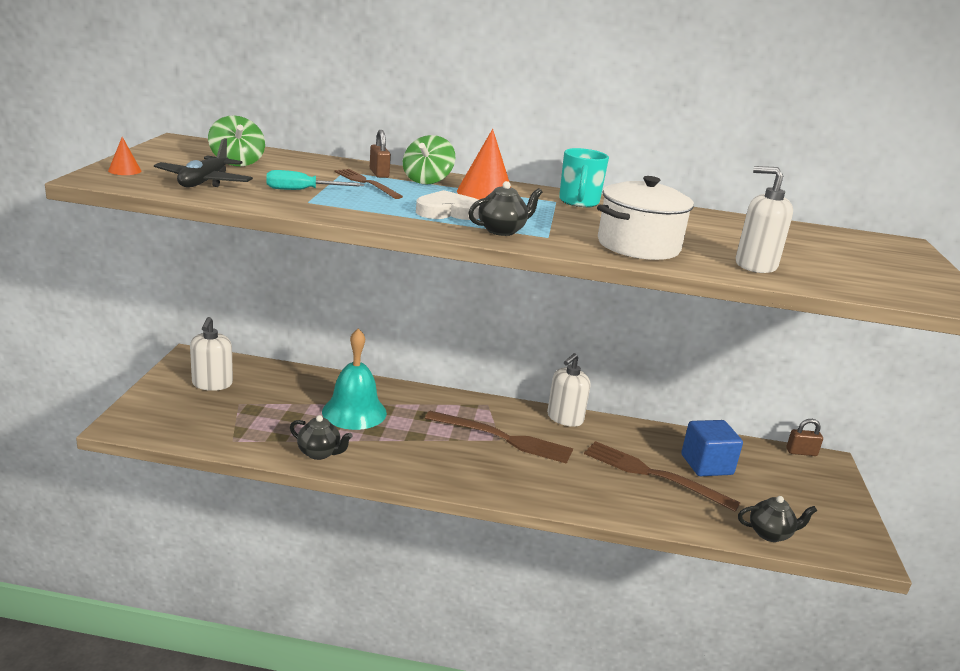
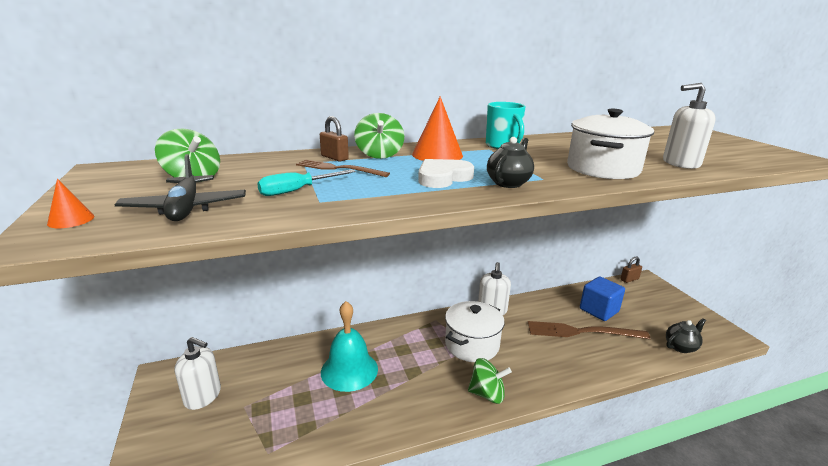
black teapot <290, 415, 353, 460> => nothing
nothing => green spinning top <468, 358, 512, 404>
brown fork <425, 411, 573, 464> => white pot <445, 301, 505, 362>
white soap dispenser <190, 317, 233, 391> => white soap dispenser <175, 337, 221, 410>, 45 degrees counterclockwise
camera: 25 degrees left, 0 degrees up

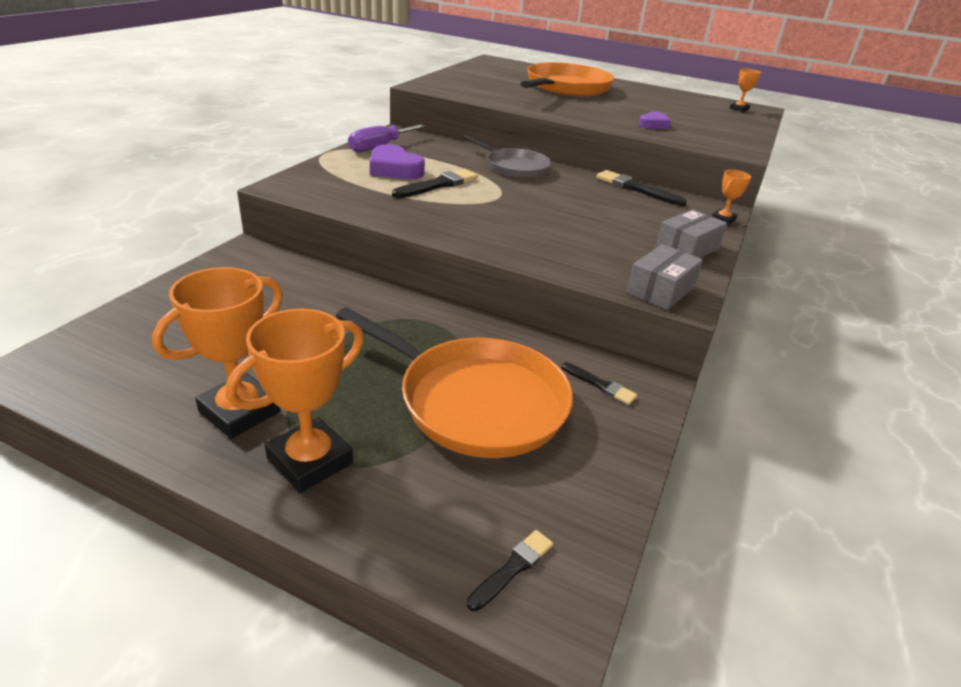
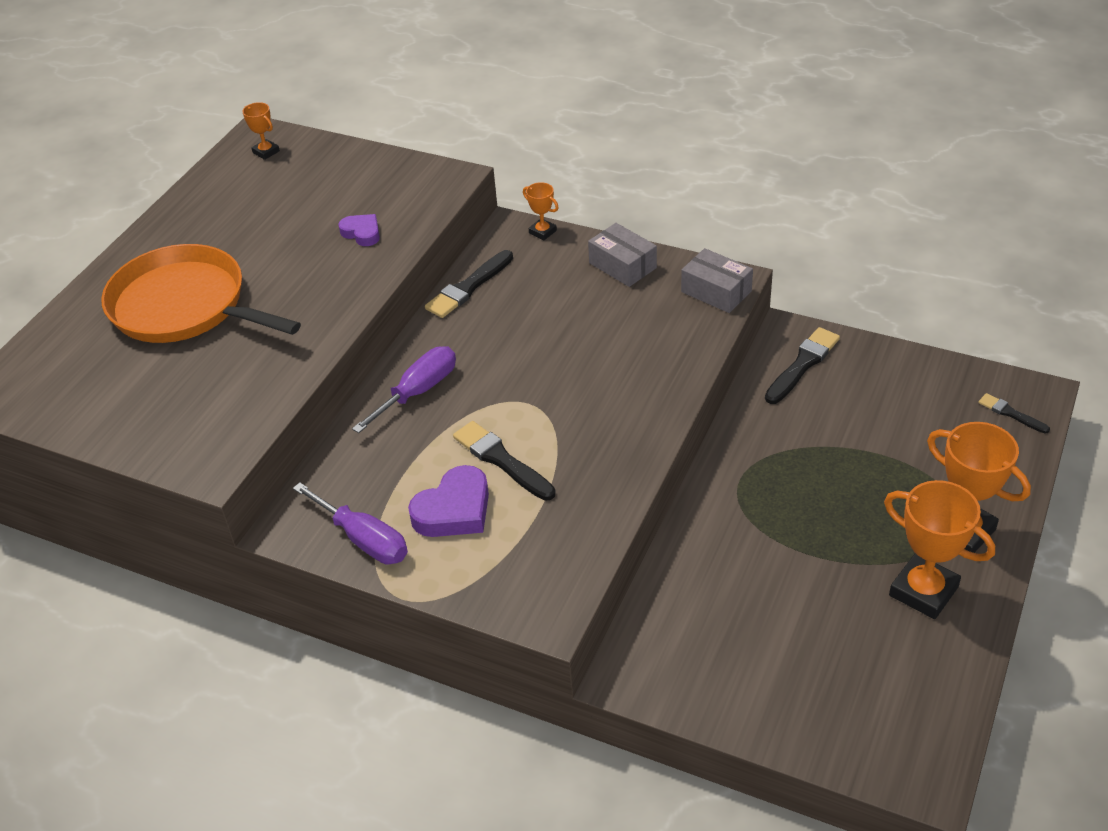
orange pan <336, 307, 573, 458> => nothing
grey pan <463, 135, 551, 178> => purple screwdriver <352, 346, 456, 433>
black brush <562, 362, 637, 405> => black brush <765, 327, 840, 404>, x1.70
camera: 85 degrees left, 10 degrees up

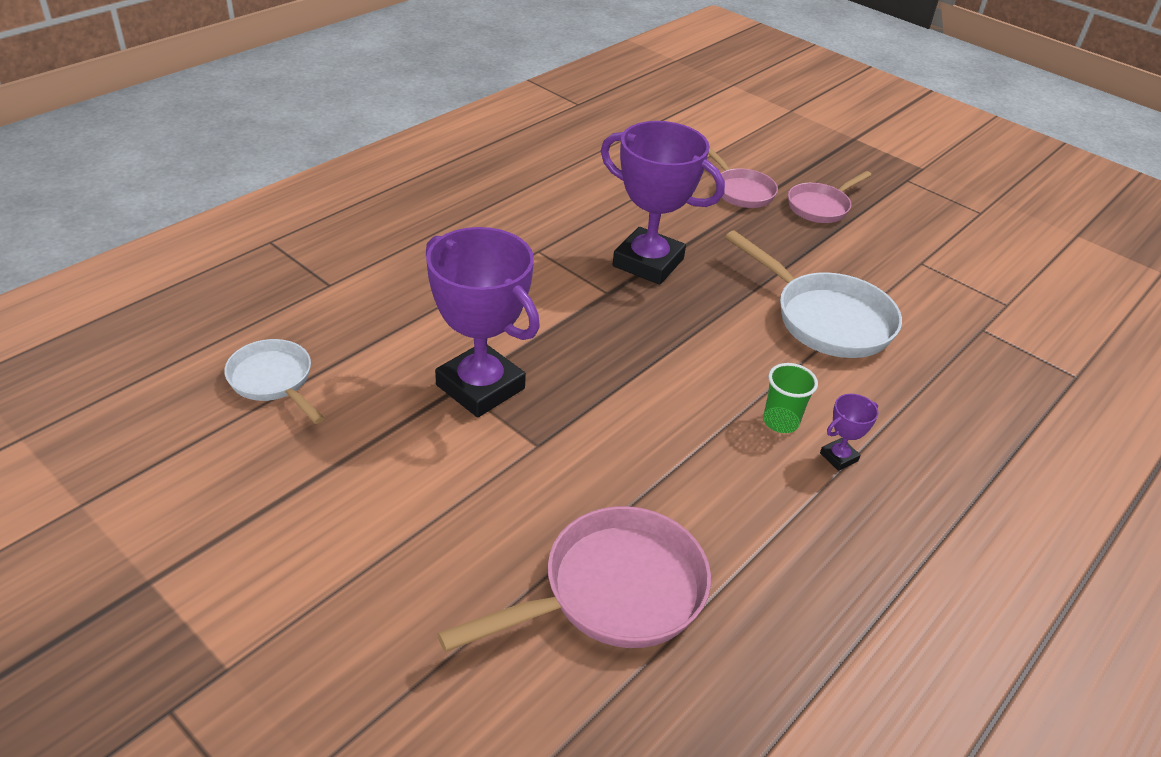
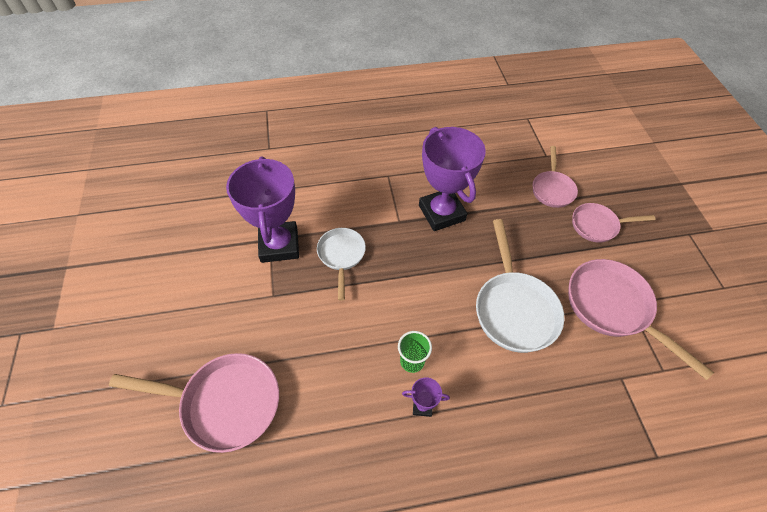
nothing => pink pan <568, 259, 714, 380>
white pan <224, 339, 325, 424> => white pan <317, 228, 366, 301>, moved
camera: 40 degrees right, 15 degrees up

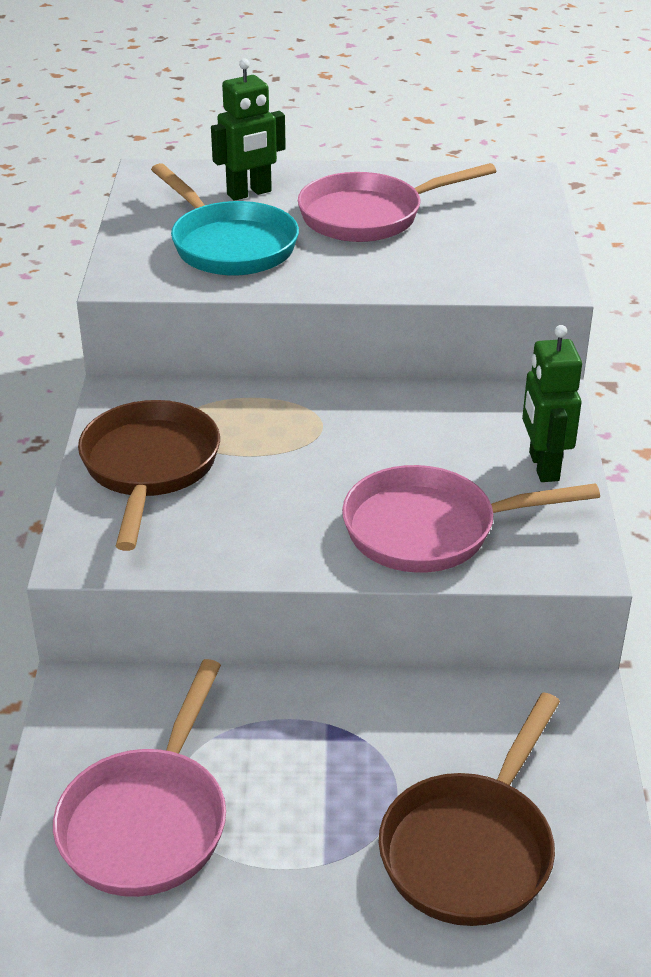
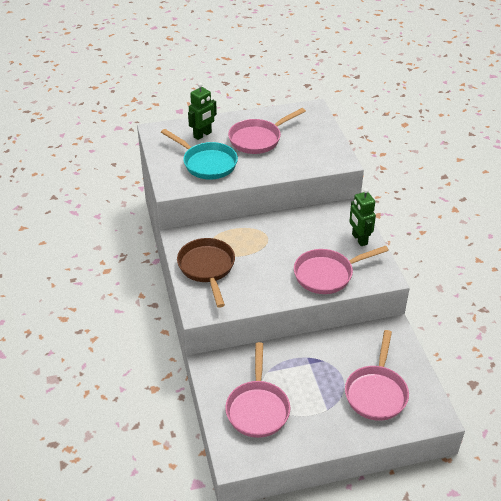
brown pan <379, 693, 560, 926> => pink pan <345, 330, 409, 421>
camera: 15 degrees left, 5 degrees up

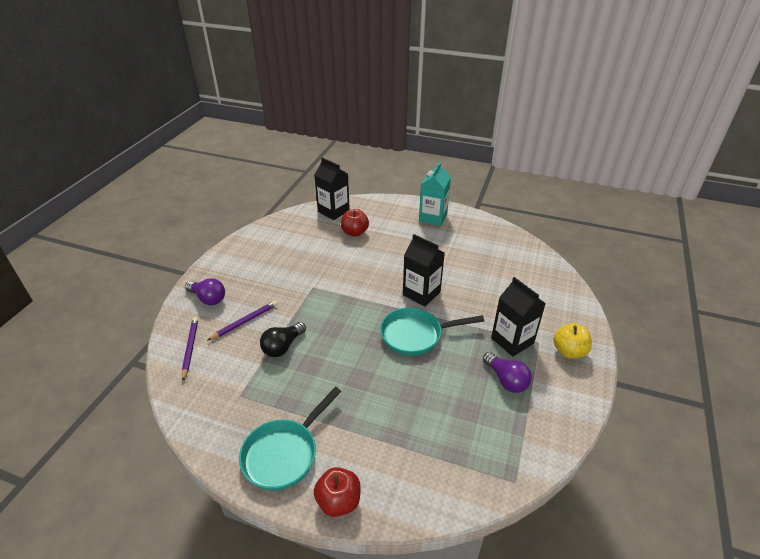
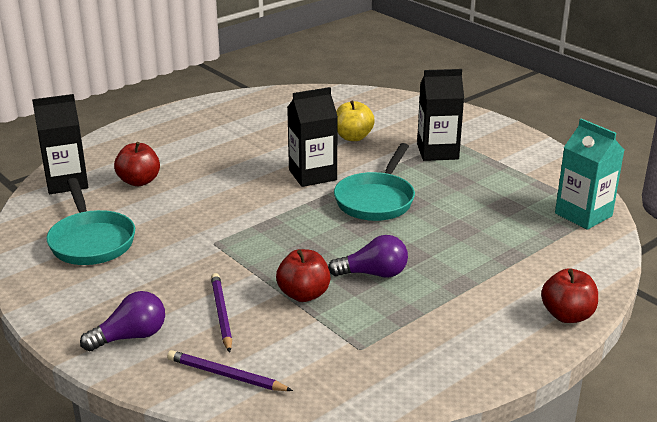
turquoise pan <239, 387, 342, 491> => turquoise pan <46, 178, 135, 265>, moved
turquoise carton <419, 162, 451, 226> => turquoise carton <555, 118, 624, 230>, moved
purple light bulb <483, 352, 532, 393> => purple light bulb <328, 235, 408, 278>, moved
yellow apple <553, 323, 592, 358> => yellow apple <336, 100, 375, 141>, moved
black light bulb <260, 322, 306, 357> => red apple <276, 249, 330, 302>
camera: 60 degrees left, 10 degrees down

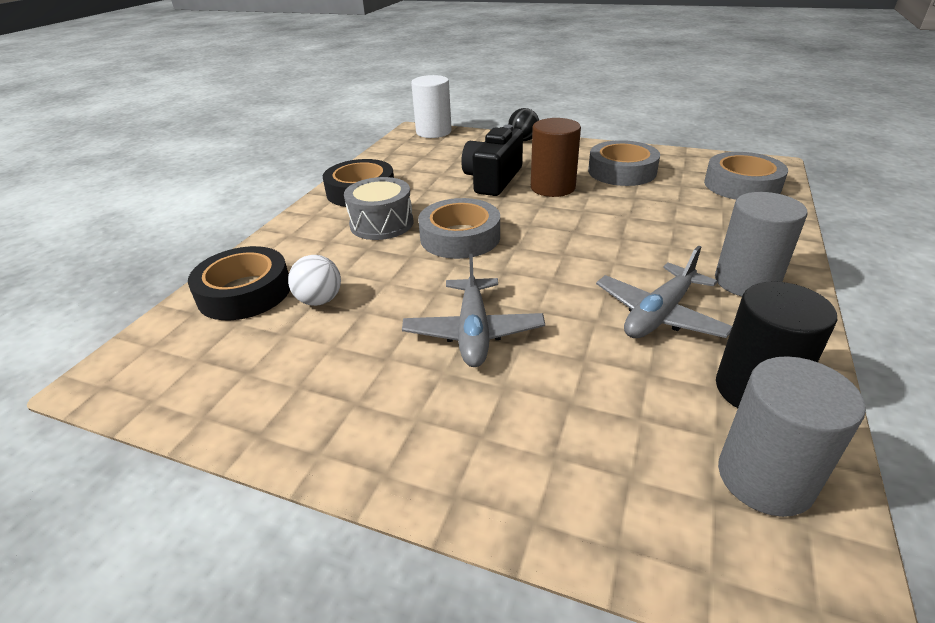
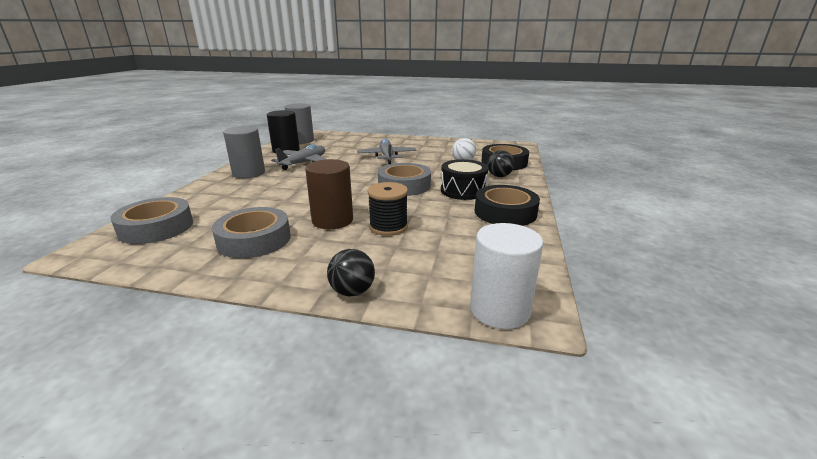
nothing => black ball <487, 150, 515, 177>
black camera <461, 125, 523, 196> => black spool <367, 182, 408, 236>
grey drum <344, 177, 413, 240> => black drum <441, 159, 488, 200>
camera: 170 degrees right, 10 degrees down

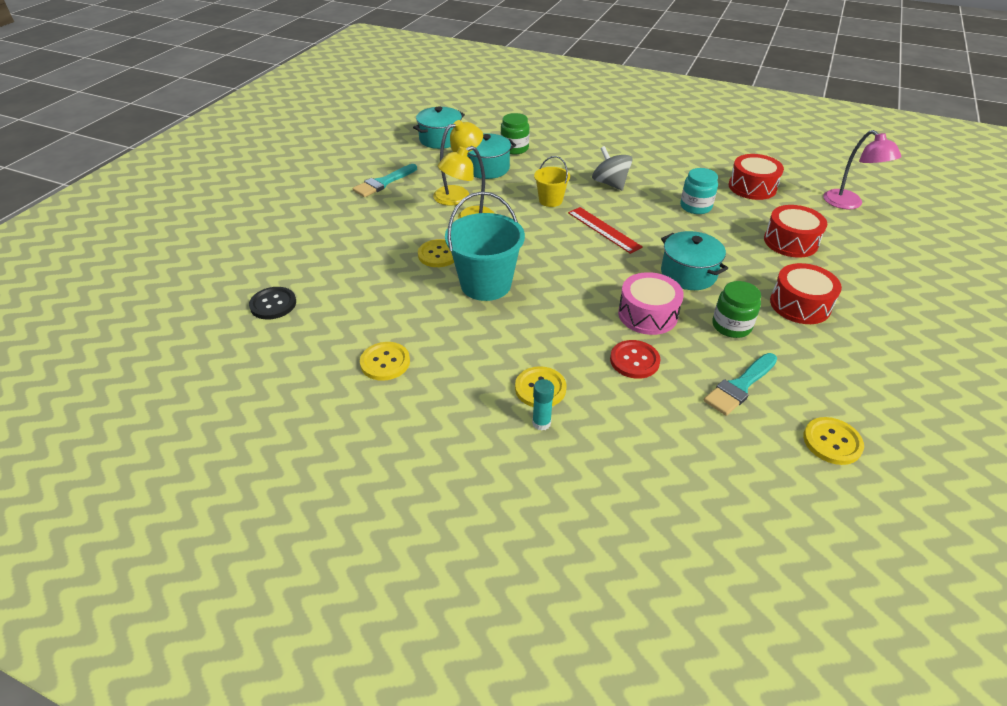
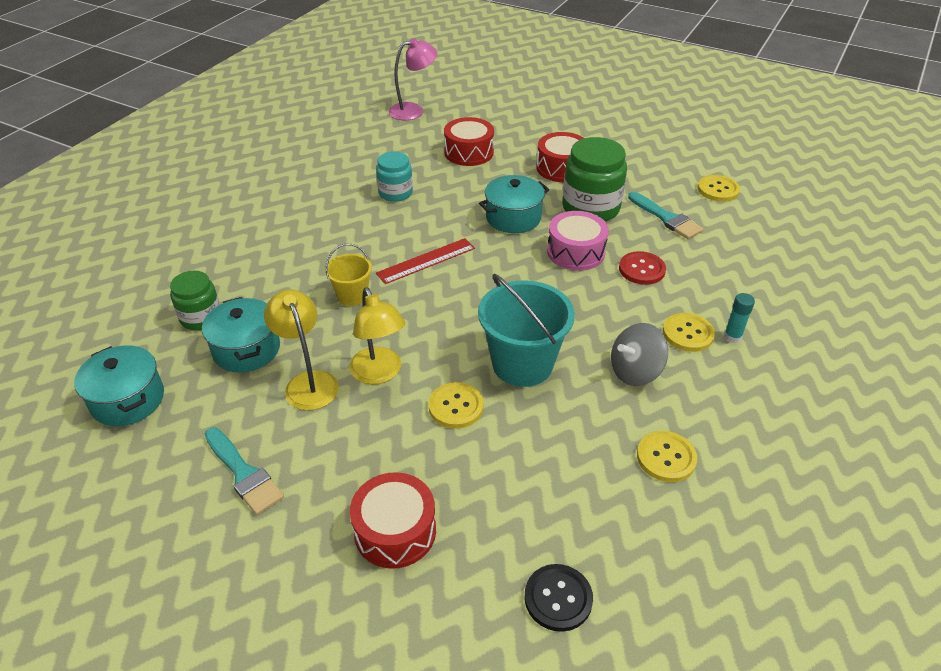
grey spinning top <592, 146, 632, 190> => grey spinning top <611, 323, 668, 386>, moved
red drum <729, 154, 784, 200> => red drum <350, 472, 436, 569>, moved
green jar <712, 281, 761, 338> => green jar <562, 137, 627, 221>, x1.65
camera: 85 degrees left, 0 degrees up

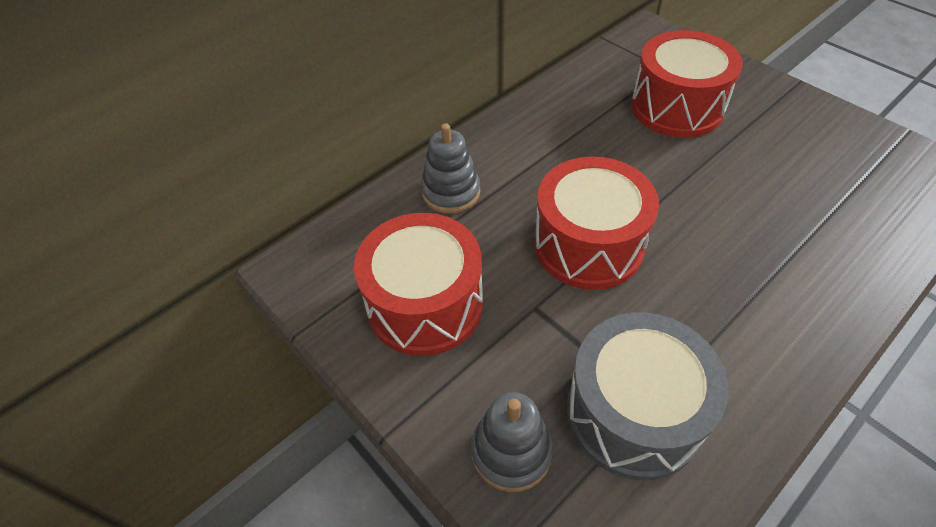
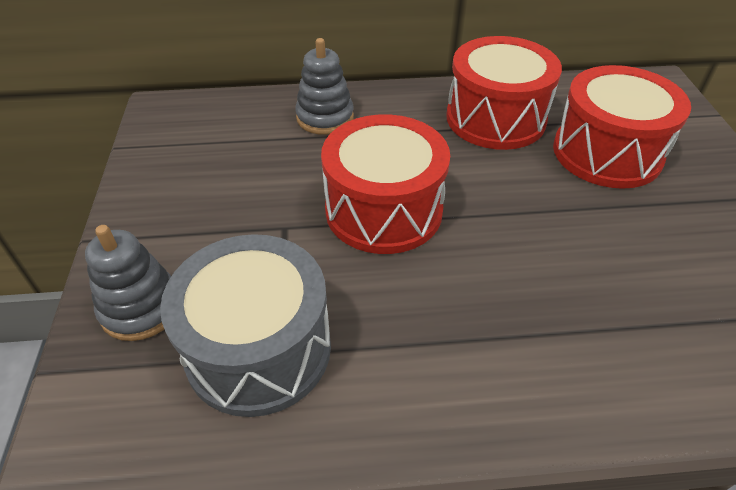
red drum <354, 213, 483, 356> => red drum <446, 36, 562, 150>, moved
camera: 35 degrees right, 5 degrees down

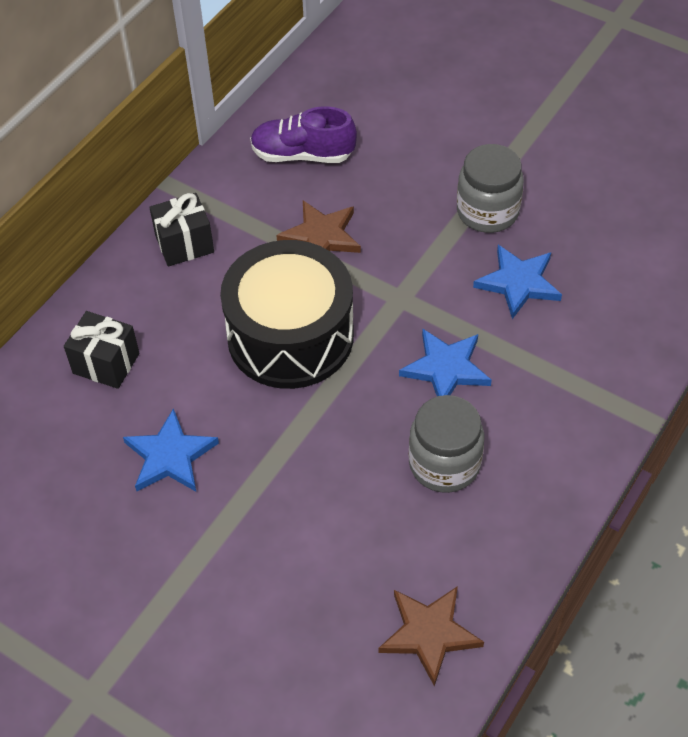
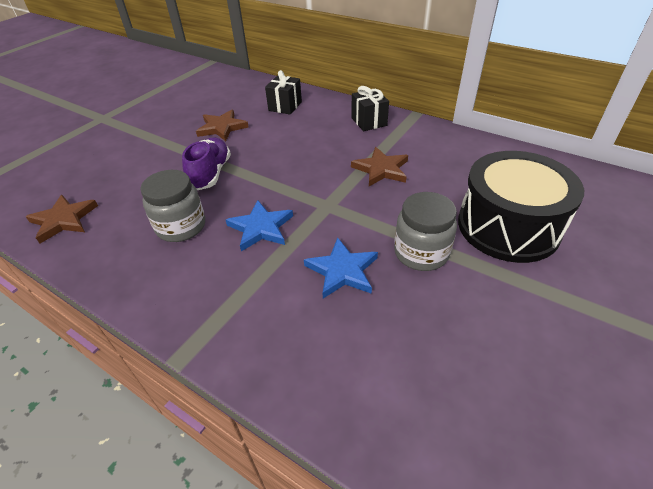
black drum <220, 240, 354, 389> => black drum <458, 151, 584, 263>, moved
purple shoe <250, 106, 357, 163> => purple shoe <182, 138, 231, 190>, moved
blue star <123, 408, 219, 492> => brown star <196, 110, 248, 141>
camera: 90 degrees right, 10 degrees down

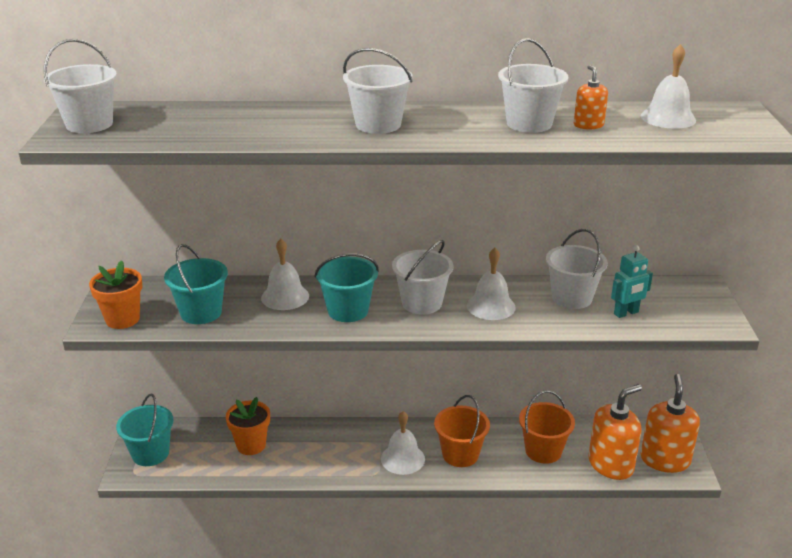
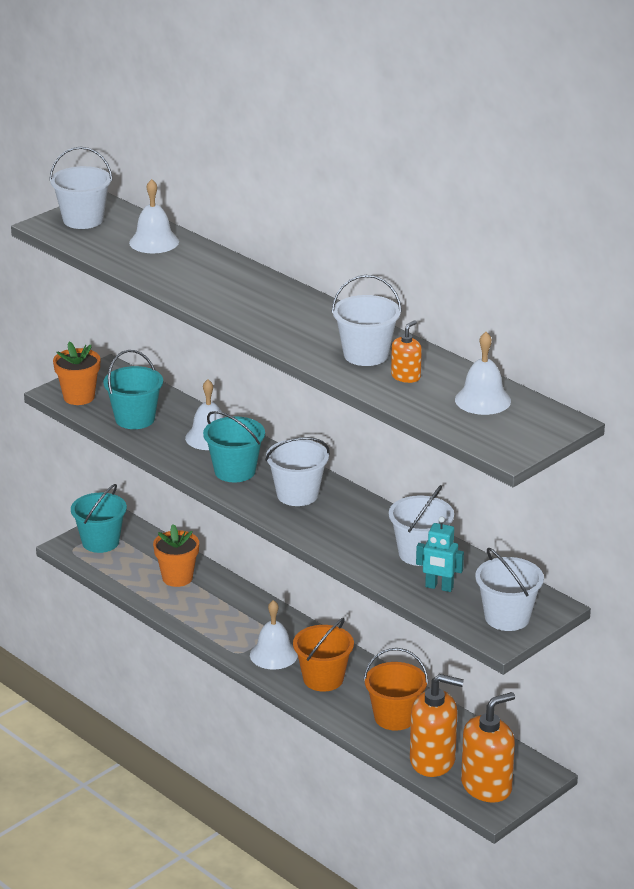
white bucket <343, 48, 413, 134> => white bucket <475, 548, 544, 631>, moved
white bell <467, 248, 516, 320> => white bell <129, 179, 179, 253>, moved
camera: 45 degrees right, 0 degrees up

